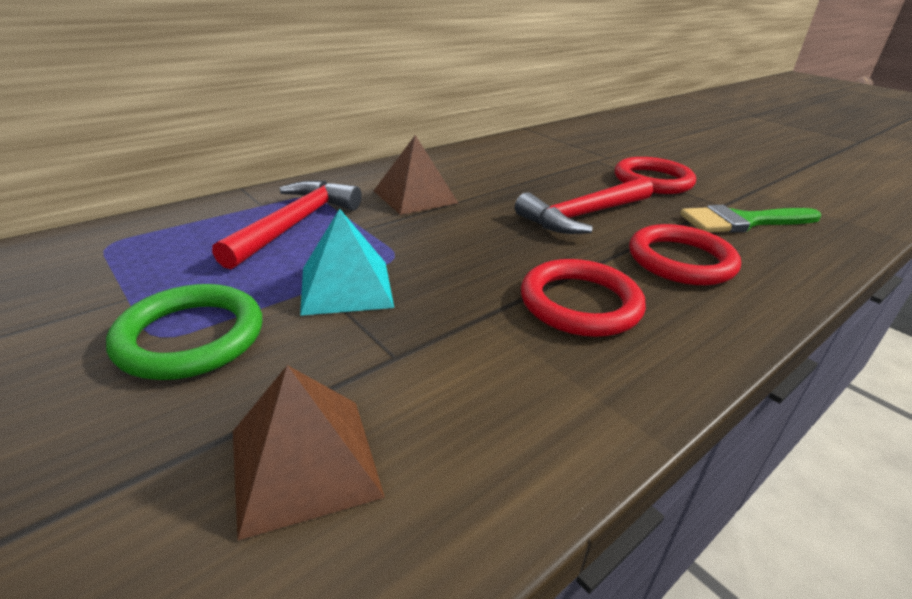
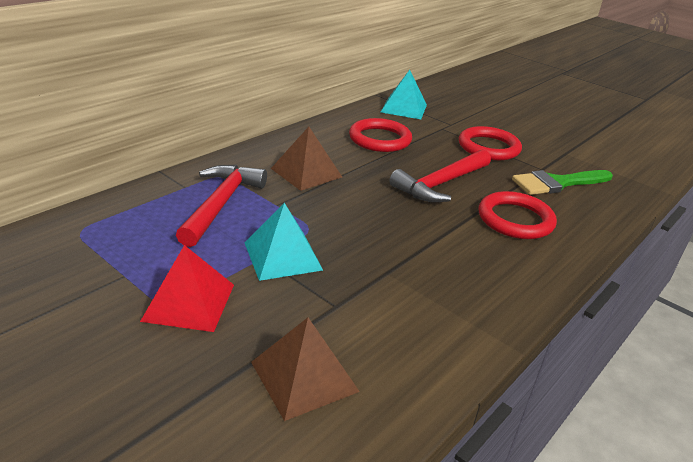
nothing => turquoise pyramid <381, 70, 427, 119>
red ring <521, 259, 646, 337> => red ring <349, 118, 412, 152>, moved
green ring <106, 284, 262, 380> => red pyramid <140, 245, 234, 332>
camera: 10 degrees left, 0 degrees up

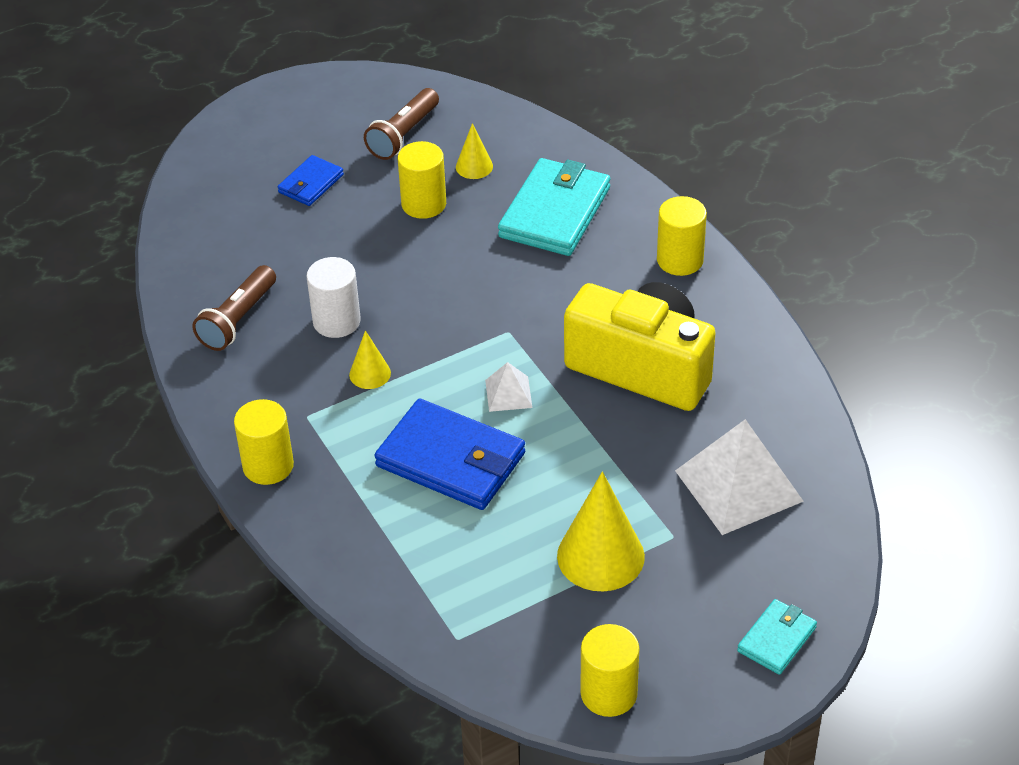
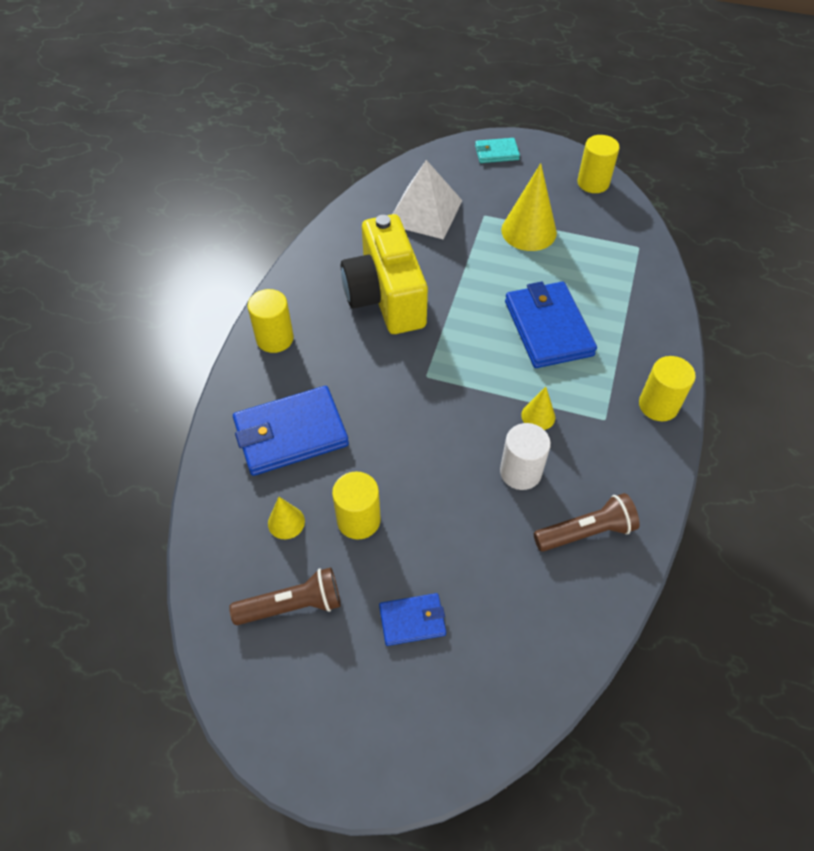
white pyramid <485, 362, 532, 412> => nothing
turquoise wallet <498, 158, 610, 256> => blue wallet <233, 386, 349, 476>
camera: 135 degrees left, 10 degrees up

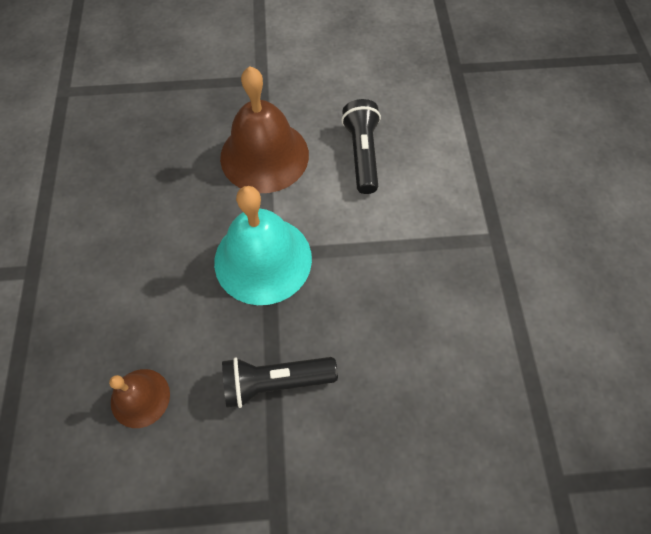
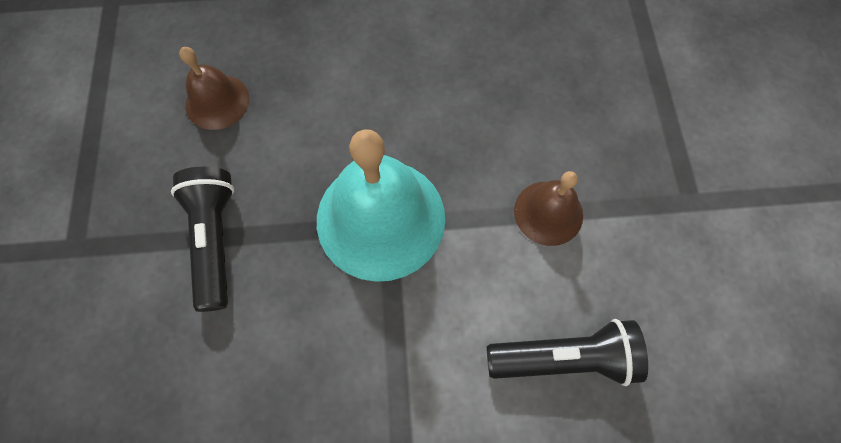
brown bell <220, 66, 309, 193> => brown bell <514, 171, 583, 246>, x0.54
camera: 90 degrees right, 5 degrees up

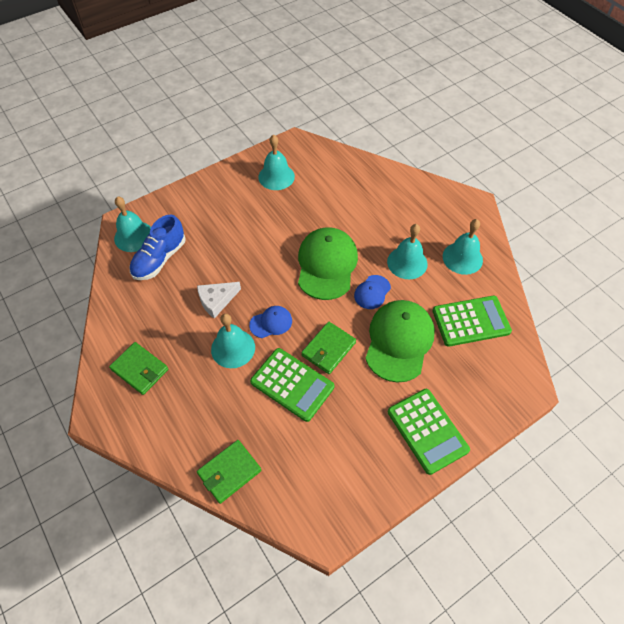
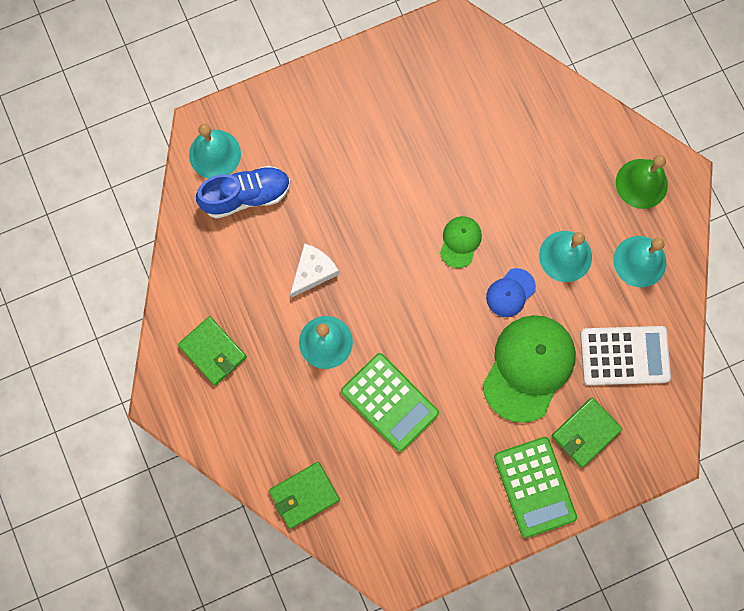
blue cap <249, 306, 292, 338> => nothing
turquoise bell <258, 135, 295, 190> => nothing
nothing => green bell <616, 155, 668, 209>
green wallet <301, 322, 356, 374> => green wallet <552, 398, 622, 468>, moved
green calculator <432, 296, 512, 347> => white calculator <580, 326, 671, 385>
blue shoe <130, 215, 185, 280> => blue shoe <196, 166, 291, 219>, 150 degrees counterclockwise
white cheese <197, 282, 241, 319> => white cheese <290, 243, 339, 298>, 150 degrees clockwise
green cap <298, 227, 358, 300> => green cap <440, 216, 482, 268>, x0.49
camera: 10 degrees right, 20 degrees up

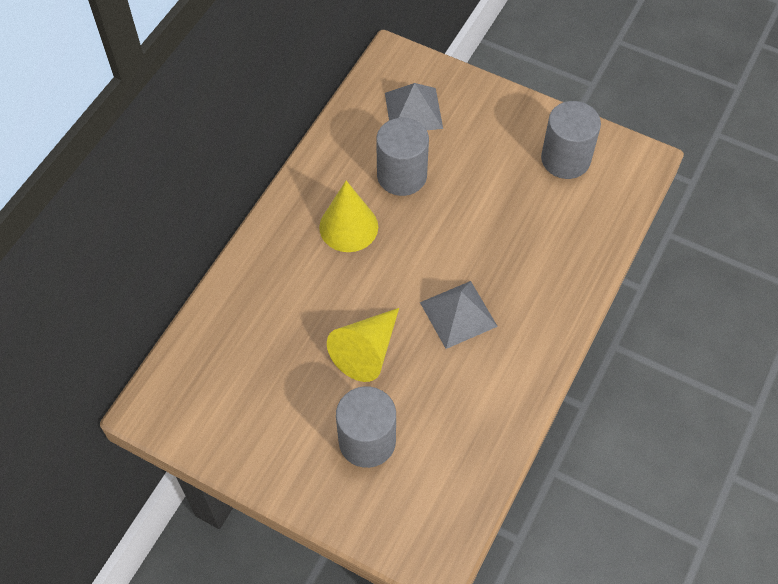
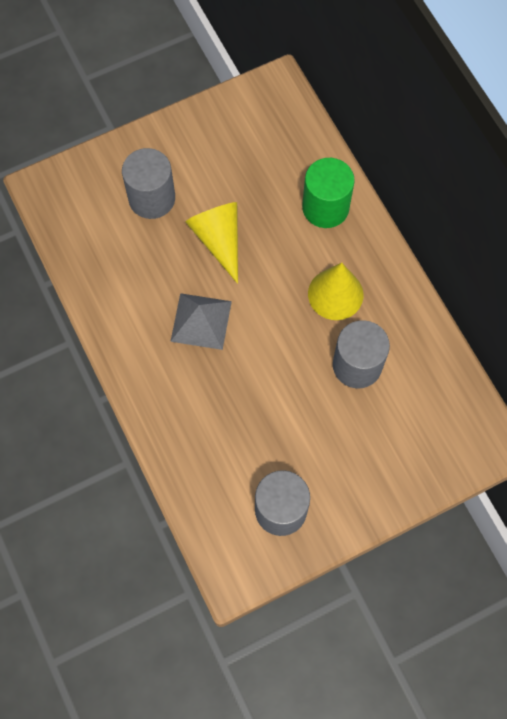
grey pyramid <385, 83, 443, 130> => nothing
nothing => green cylinder <302, 158, 355, 228>
camera: 125 degrees right, 10 degrees up

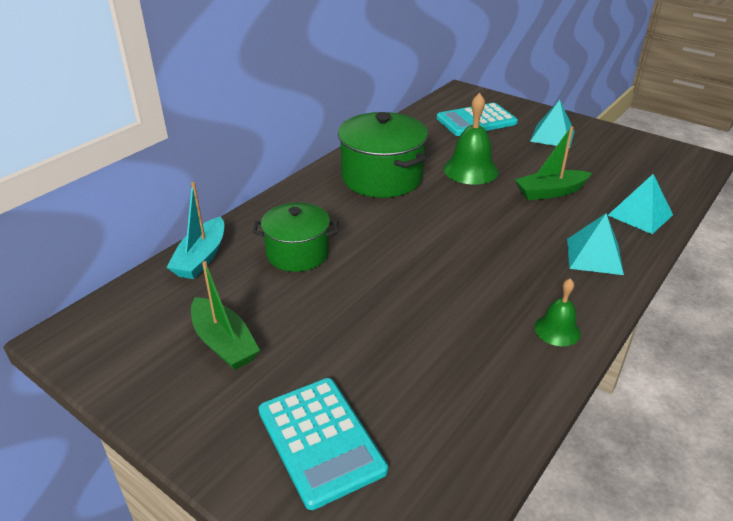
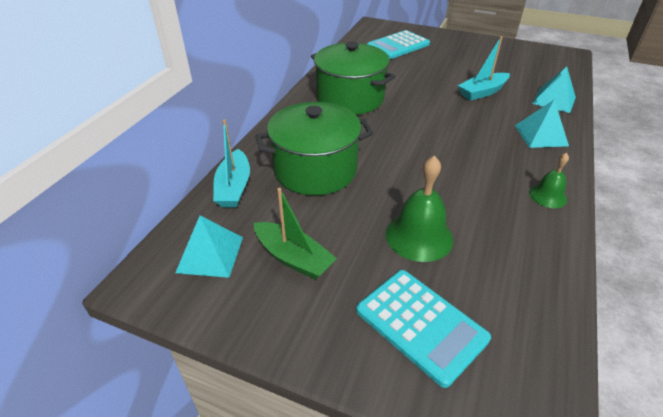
green bell <443, 93, 499, 185> => green bell <386, 155, 453, 262>, moved
turquoise pyramid <530, 100, 575, 148> => turquoise pyramid <175, 216, 243, 278>, moved
green boat <515, 126, 592, 200> => turquoise boat <458, 36, 510, 101>
green pot <252, 202, 338, 272> => green pot <255, 102, 373, 195>, x1.53
camera: 15 degrees left, 5 degrees up

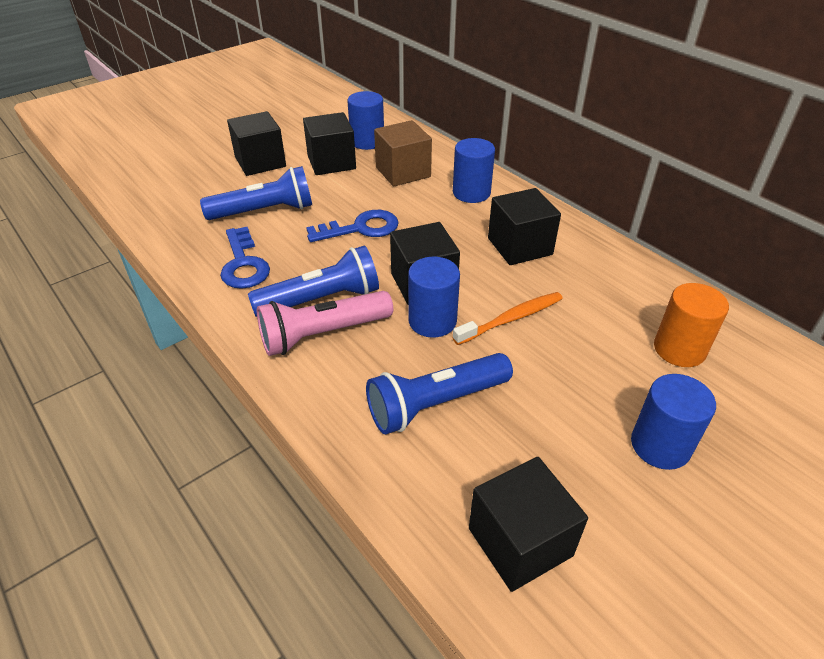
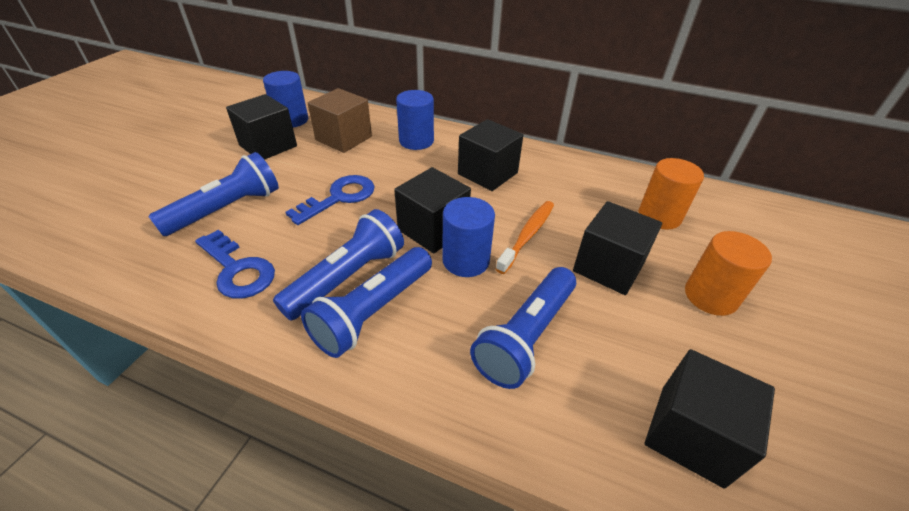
black cube <227, 111, 286, 176> => black cube <573, 201, 662, 295>, moved
pink flashlight <257, 291, 393, 356> => blue flashlight <301, 247, 432, 358>
blue cylinder <631, 374, 716, 470> => orange cylinder <685, 231, 772, 316>
camera: 30 degrees left, 0 degrees up

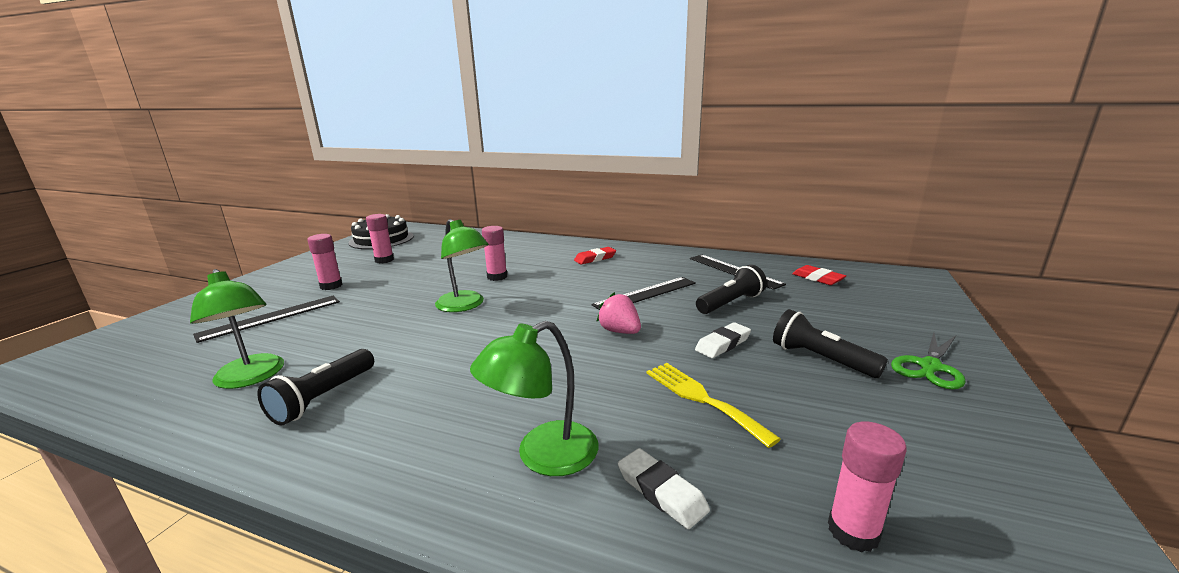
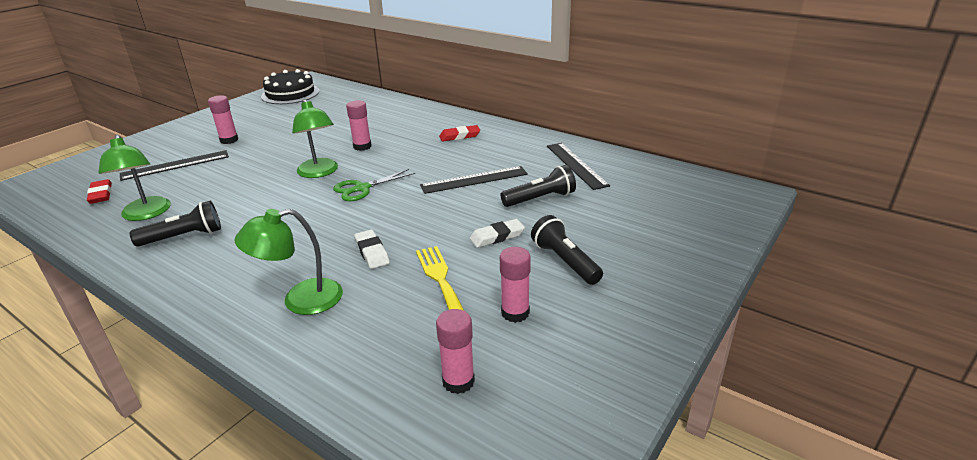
pink strawberry <597, 292, 641, 334> => nothing
pink glue stick <366, 214, 394, 264> => pink glue stick <500, 247, 531, 323>, moved
white eraser <618, 448, 710, 529> => white eraser <354, 230, 390, 269>, moved
red eraser <792, 265, 846, 285> => red eraser <87, 179, 112, 204>, moved
green scissors <891, 332, 966, 389> => green scissors <333, 169, 415, 201>, moved
black flashlight <257, 349, 374, 425> => black flashlight <130, 201, 221, 247>, 150 degrees counterclockwise
camera: 15 degrees right, 10 degrees up

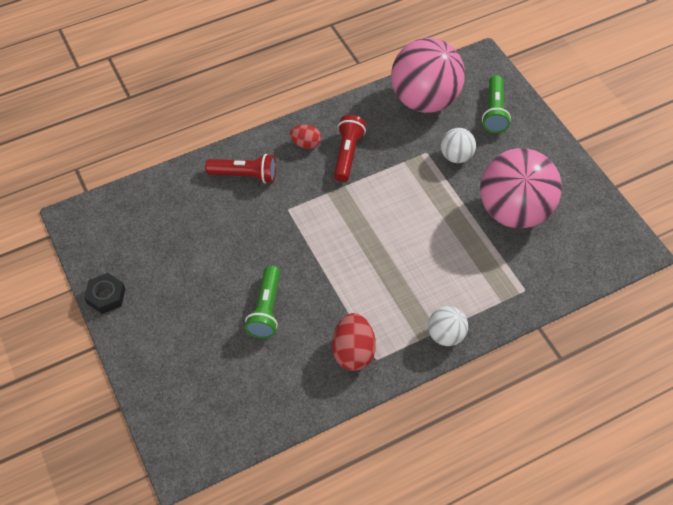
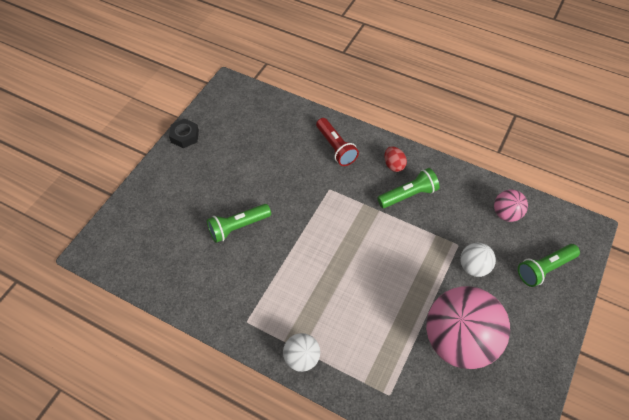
red egg <332, 313, 376, 371> => nothing
red flashlight <334, 115, 366, 182> => green flashlight <377, 168, 439, 208>
pink ball <391, 38, 465, 113> => pink ball <494, 190, 528, 222>, x0.47
camera: 55 degrees right, 0 degrees up

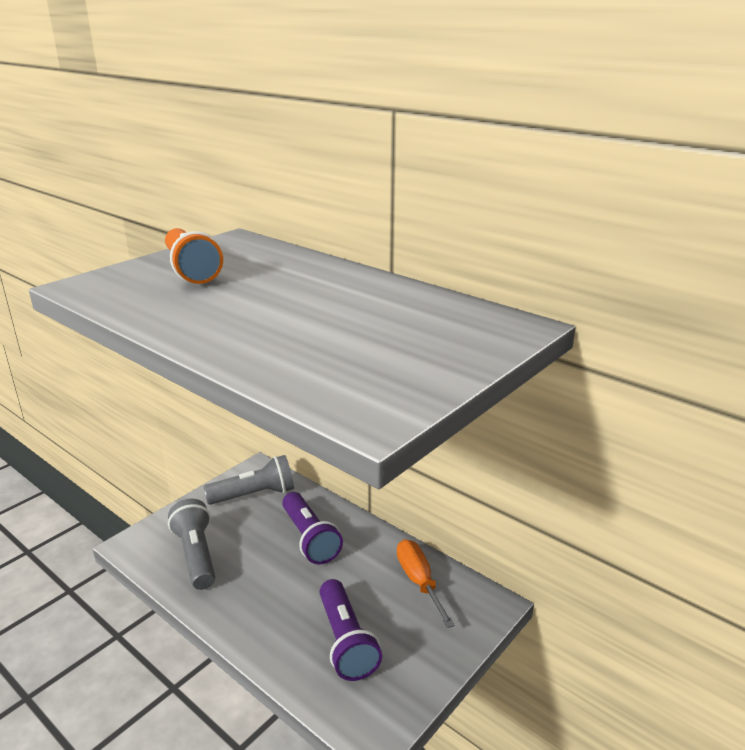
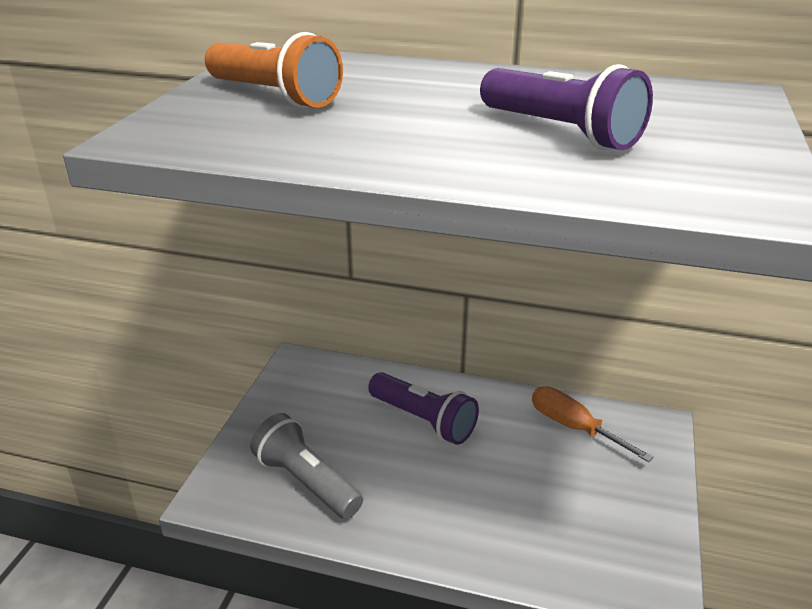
grey flashlight <204, 455, 294, 505> => nothing
purple flashlight <319, 579, 382, 681> => purple flashlight <480, 64, 653, 150>, moved
camera: 25 degrees left, 5 degrees up

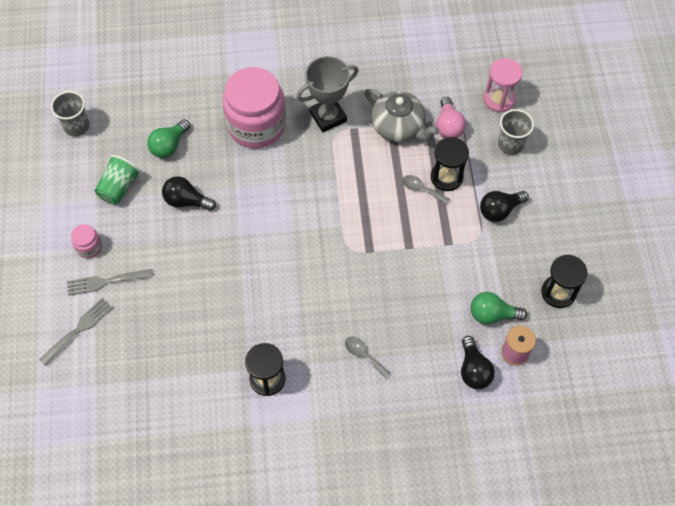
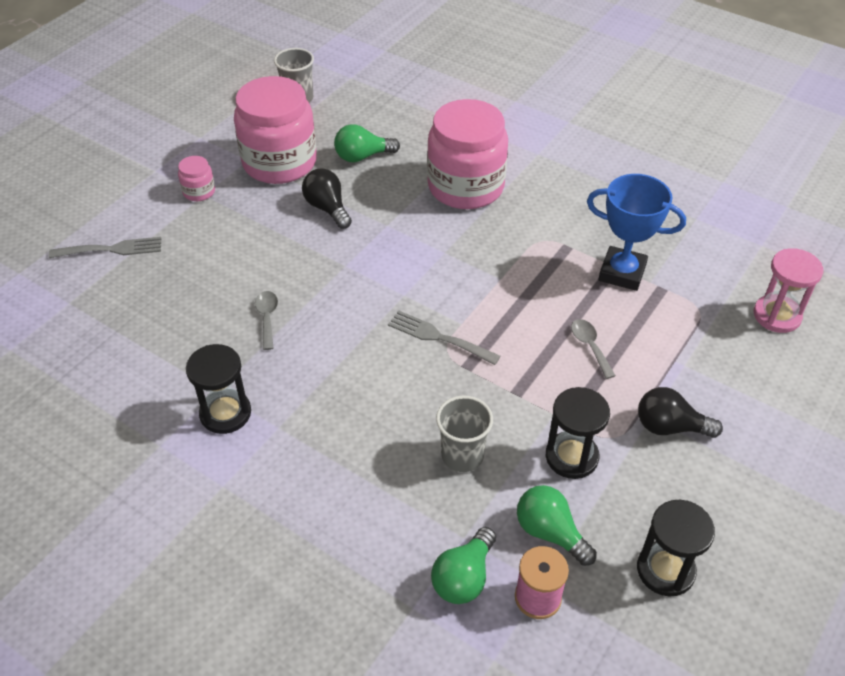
grey trophy <297, 56, 358, 133> => nothing
pink light bulb <436, 97, 466, 138> => nothing
grey fork <67, 269, 153, 296> => grey fork <388, 310, 501, 365>, moved
grey spoon <345, 337, 391, 378> => grey spoon <255, 291, 278, 350>, moved
black hourglass <431, 137, 469, 191> => black hourglass <546, 387, 610, 479>, moved
grey cup <498, 109, 534, 155> => grey cup <436, 395, 493, 472>, moved
green cup <95, 155, 141, 204> => pink jar <234, 76, 317, 184>
grey teapot <364, 89, 439, 142> => blue trophy <587, 174, 686, 291>
black light bulb <461, 336, 495, 389> => green light bulb <431, 527, 496, 604>
camera: 40 degrees right, 15 degrees down

